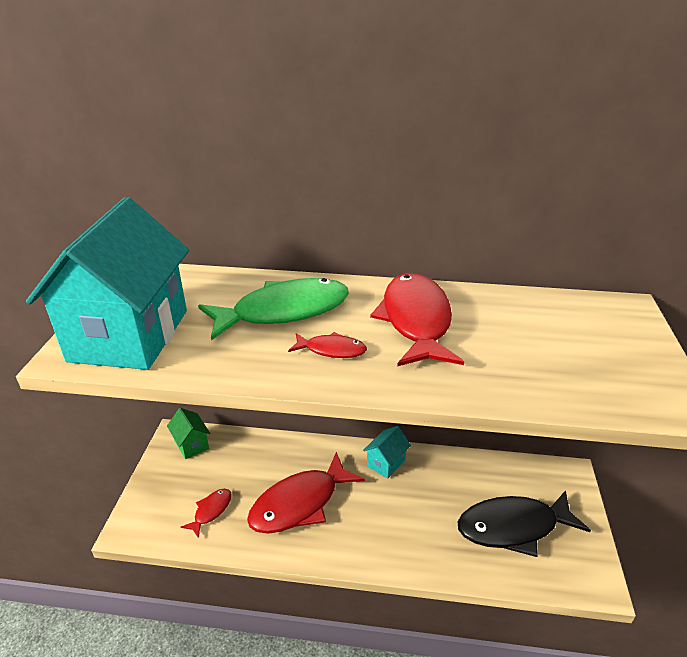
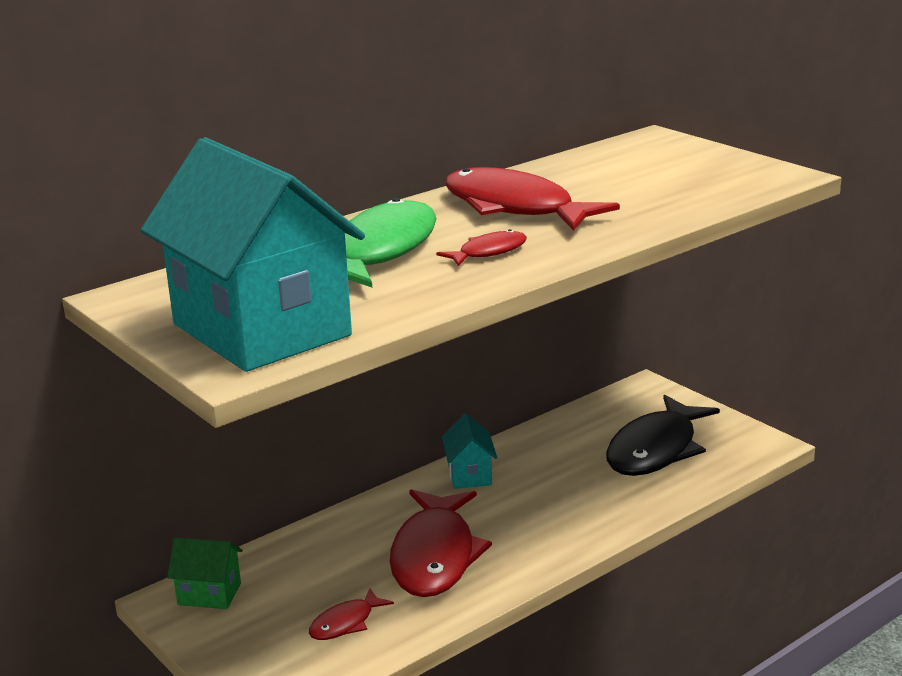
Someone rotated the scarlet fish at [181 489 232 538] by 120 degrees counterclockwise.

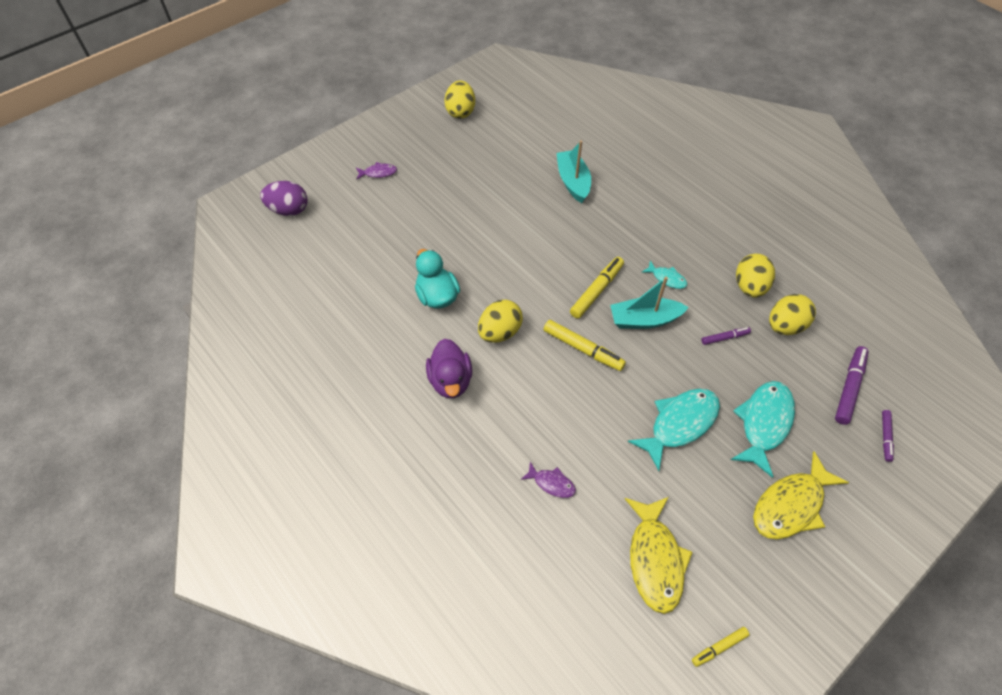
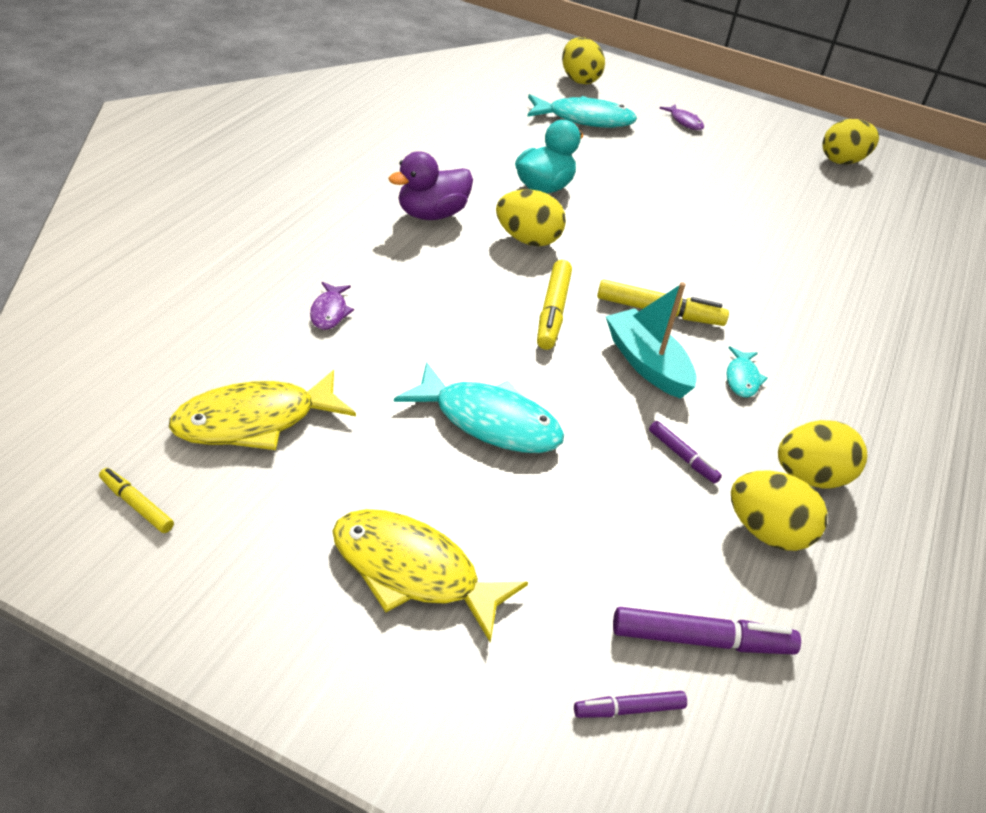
Someone took away the turquoise sailboat at [556 140 591 203].
Someone repainted the violet egg at [260 181 308 216], which became the bright yellow egg at [562 37 605 84].
Someone carried the turquoise fish from [731 381 795 478] to [527 94 637 128].

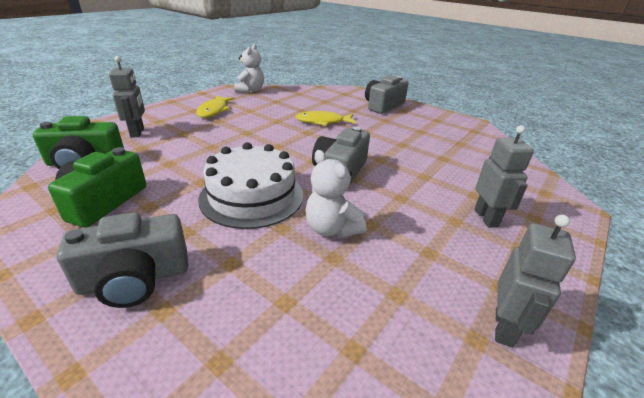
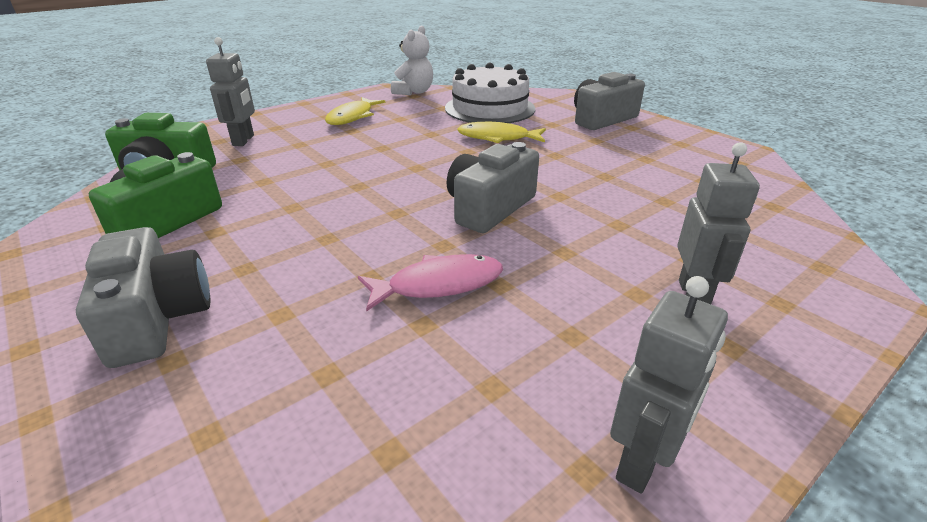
Someone carried the snow-white cake from [198 142 303 229] to [445 63 535 123].
Someone swapped the snow-white stuffed bear at [305 150 366 238] for the rosy fish at [358 254 503 311].
Someone rotated the grey compact camera at [57 212 188 308] by 105 degrees counterclockwise.

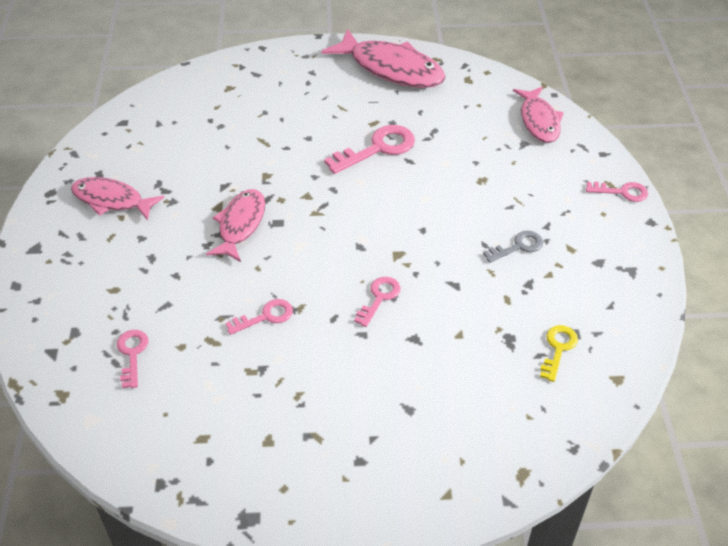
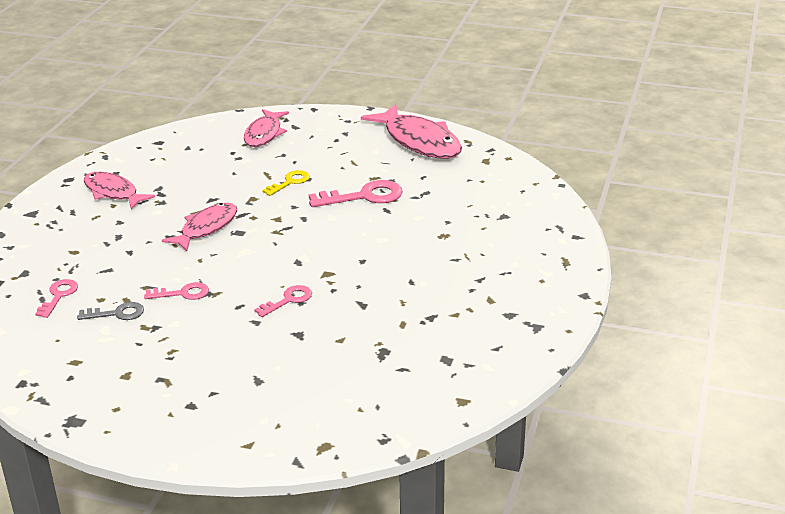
Someone carried the rosy fish from [513 87 564 143] to [244 109 289 147].
Someone took away the rosy key at [586 182 648 202].
Someone carried the grey key from [483 231 543 263] to [77 302 144 320].
Someone carried the bright yellow key from [540 325 578 382] to [262 170 310 196].

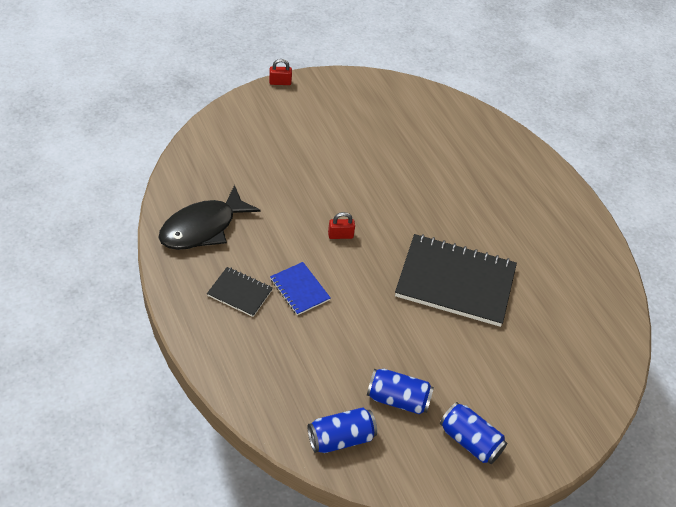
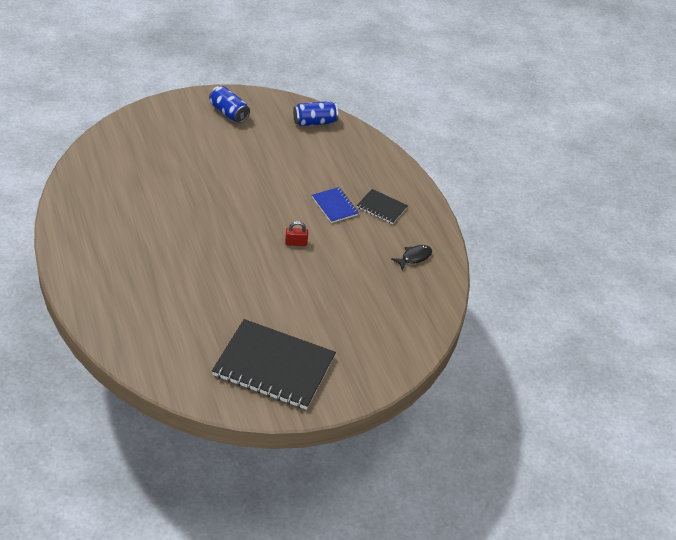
Someone took away the scarlet padlock at [269 59 292 85].
Someone scaled the jet-black fish at [159 185 260 250] by 0.49.
Someone carried the jet-black exercise book from [395 234 517 327] to [212 319 336 410].
Someone took away the blue can at [367 369 434 415].

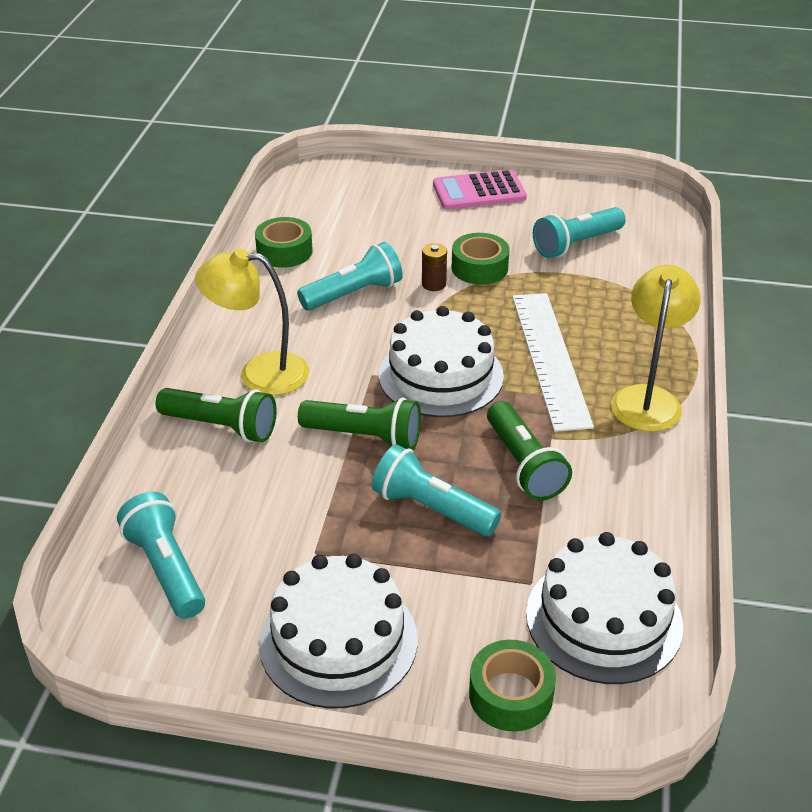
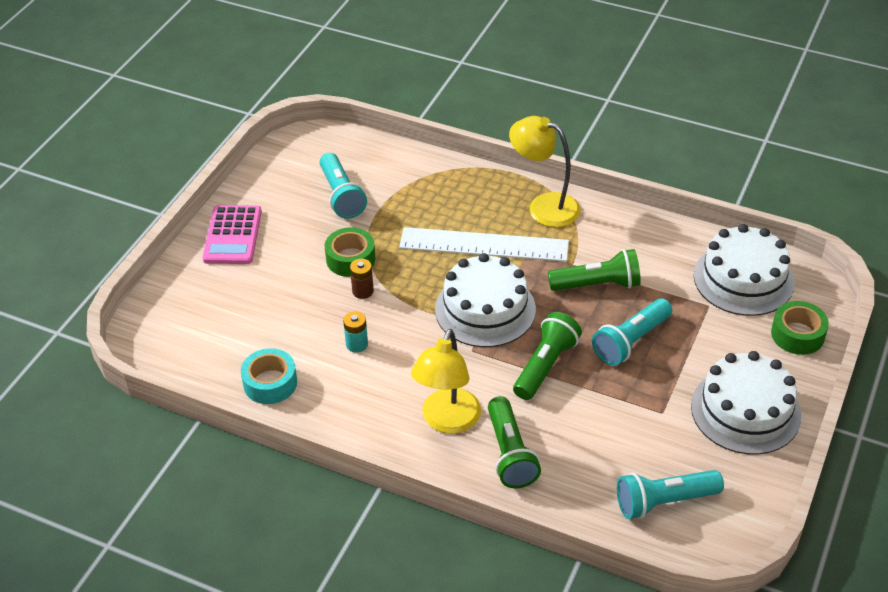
Someone repainted the leaf-green tape at [255 217 313 268], which became the turquoise tape at [241 348 297 404].
Someone swapped the turquoise flashlight at [297 242 403 311] for the turquoise power cell at [343 311 368 353].
Someone rotated the leaf-green flashlight at [156 388 277 442] by 135 degrees clockwise.

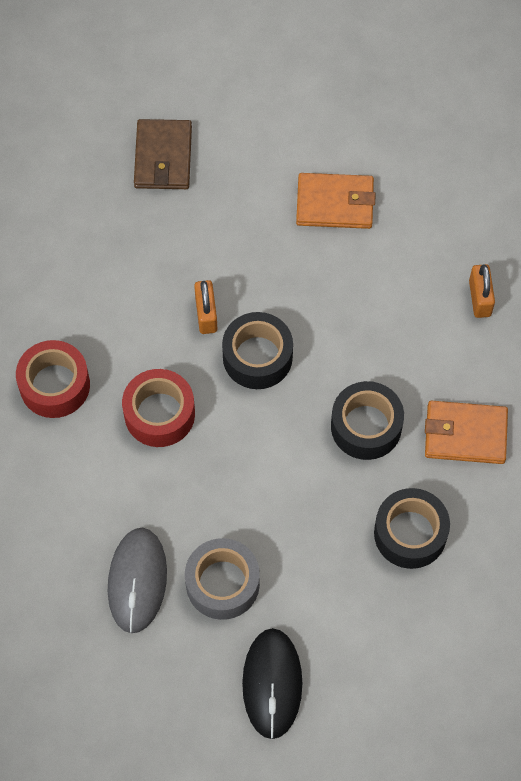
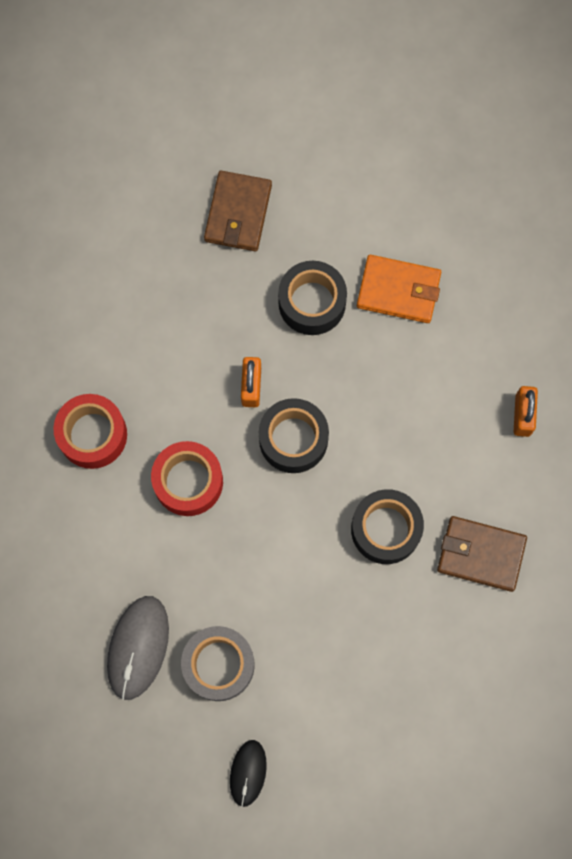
Someone repainted the orange billfold at [425 401 508 464], which became the russet billfold at [437 516 527 592].
Someone carried the jet-black tape from [374 488 450 569] to [278 261 347 335].
Someone scaled the jet-black mouse at [242 628 302 739] by 0.61.

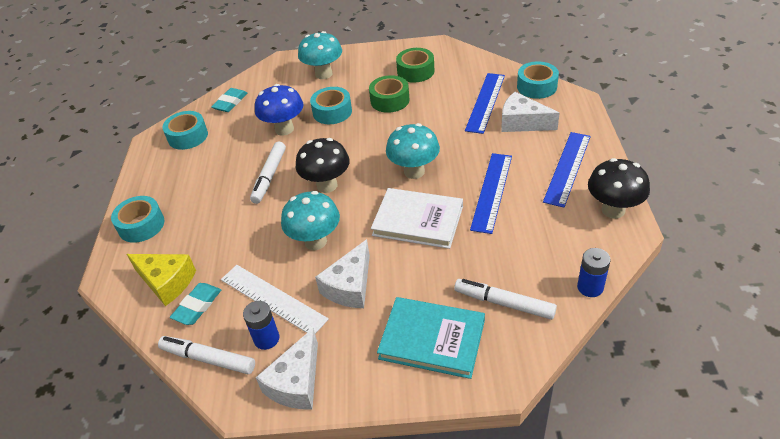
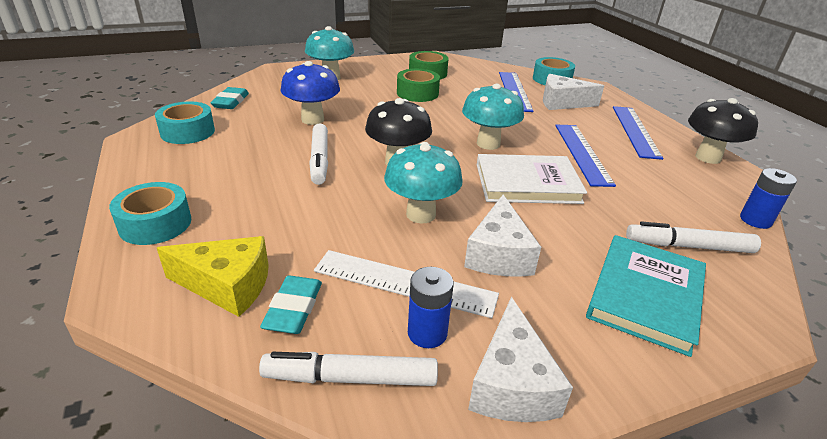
Someone took away the turquoise tape at [310 87 352 124].
Someone rotated the turquoise hardcover at [377 297 485 379] by 60 degrees counterclockwise.

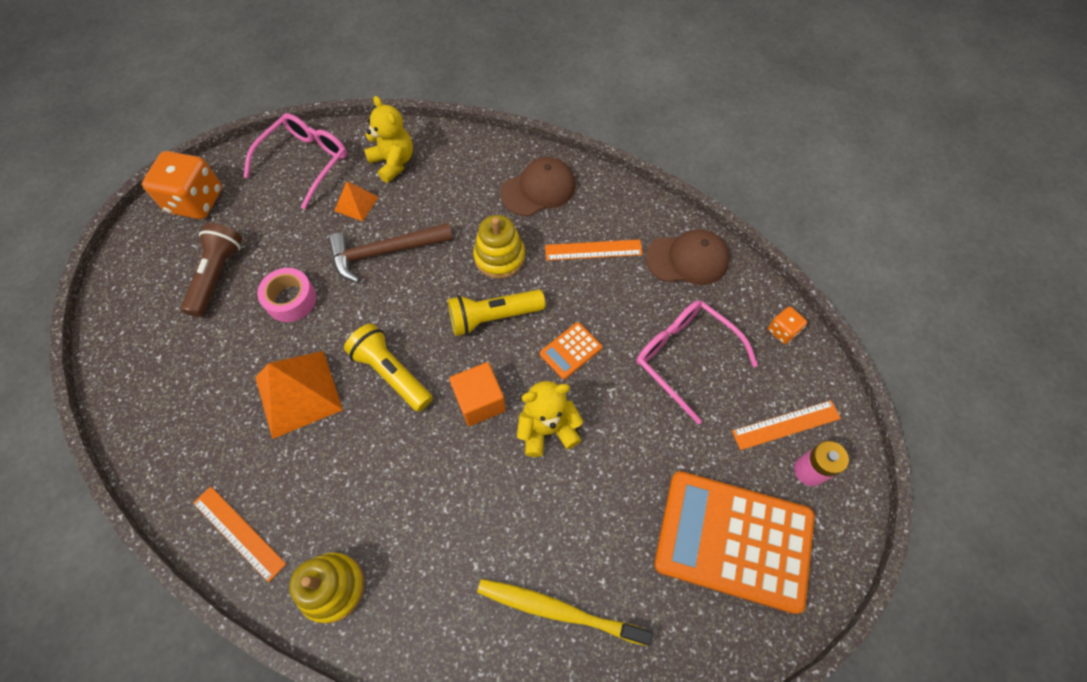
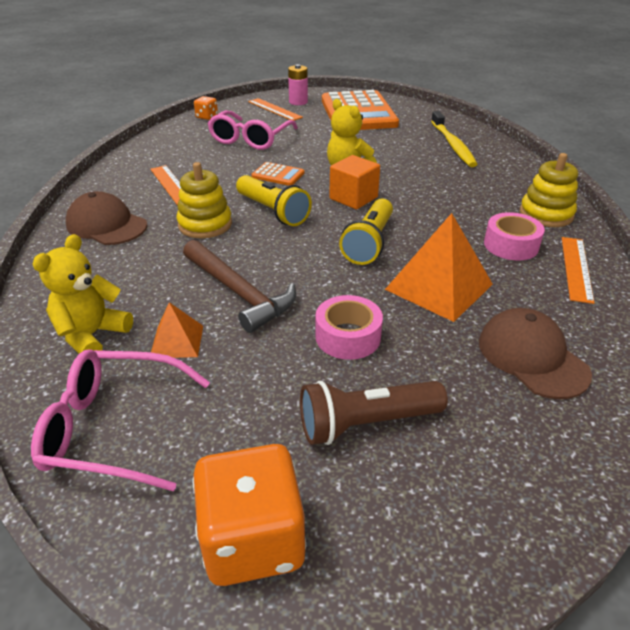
Someone carried the russet baseball cap from [646 229 729 285] to [479 308 592 399].
Someone put down the rosy tape at [484 212 545 260].

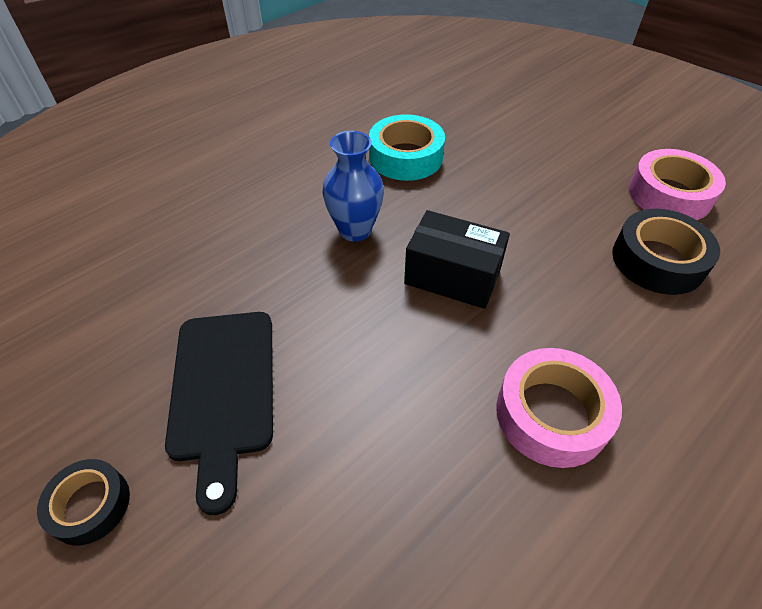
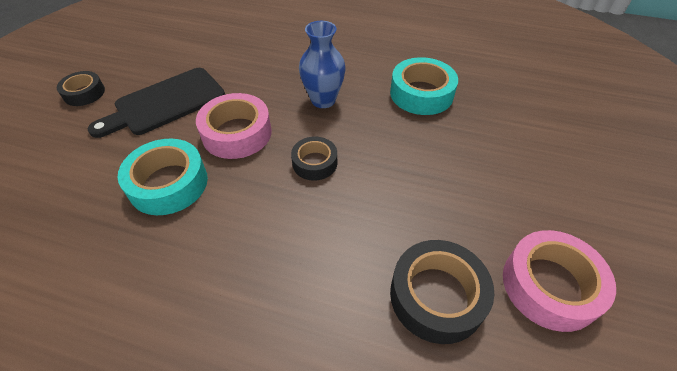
Someone swapped the jet-black package at [404 210 510 309] for the jet-black tape at [291 137 337 181].
Someone carried the rosy tape from [496 348 622 468] to [196 93 272 159].
Someone put down the turquoise tape at [117 138 208 215].

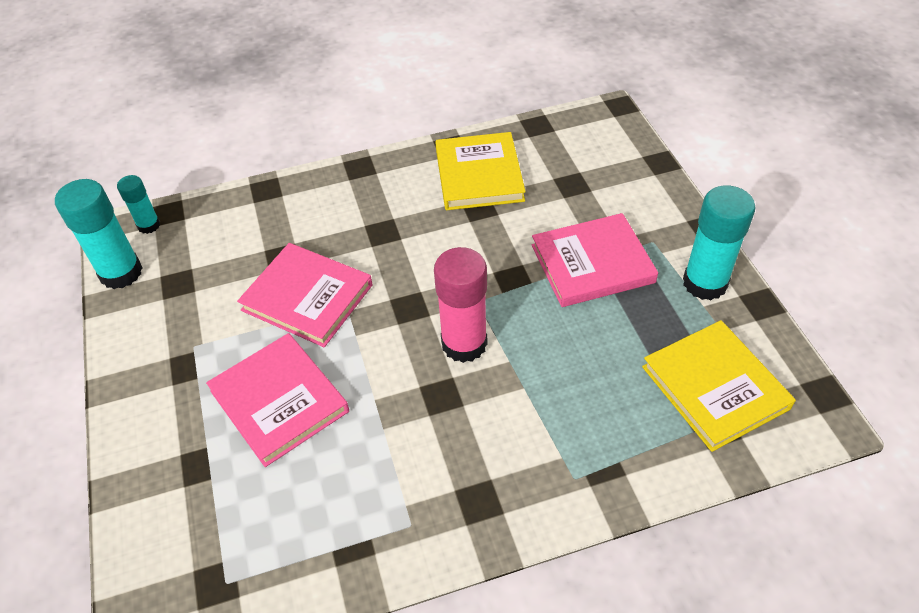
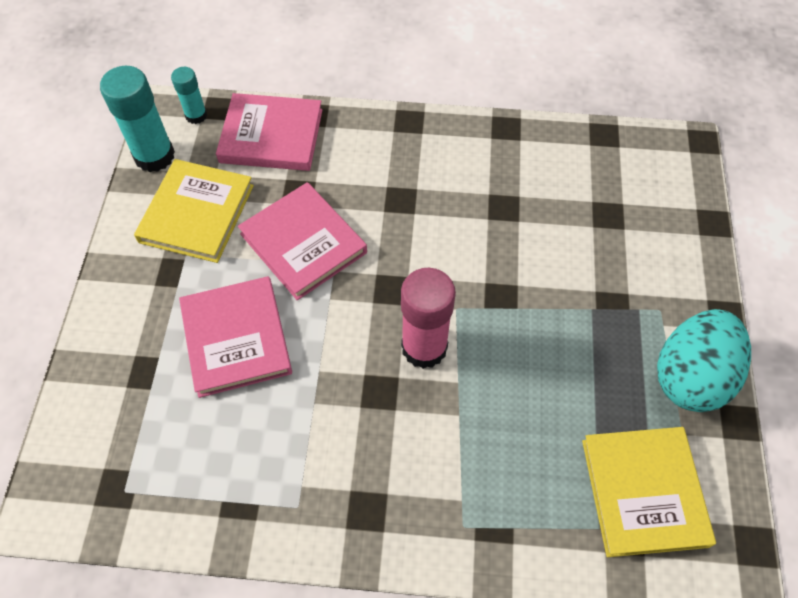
Someone carried the bright yellow hardcover from [435 132 526 210] to [134 159 254 263].
Someone swapped the turquoise glue stick at [683 185 756 300] for the turquoise egg at [657 309 751 412].
Someone carried the rosy hardcover from [532 213 658 307] to [216 93 322 171].

